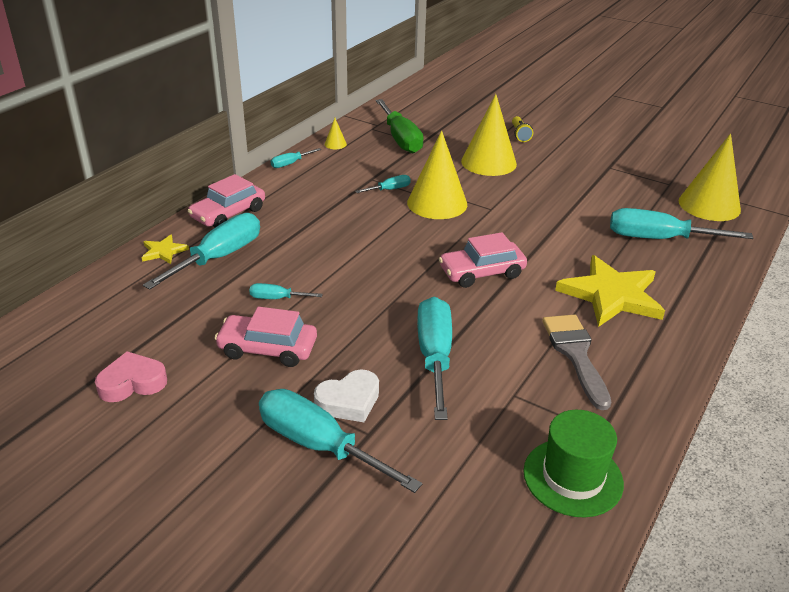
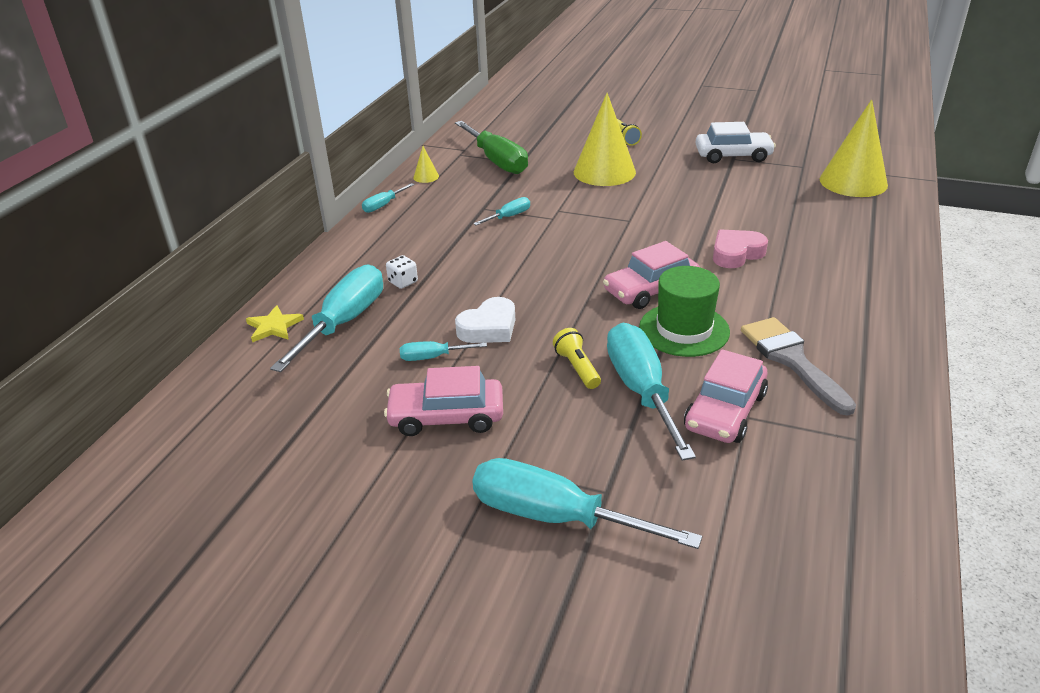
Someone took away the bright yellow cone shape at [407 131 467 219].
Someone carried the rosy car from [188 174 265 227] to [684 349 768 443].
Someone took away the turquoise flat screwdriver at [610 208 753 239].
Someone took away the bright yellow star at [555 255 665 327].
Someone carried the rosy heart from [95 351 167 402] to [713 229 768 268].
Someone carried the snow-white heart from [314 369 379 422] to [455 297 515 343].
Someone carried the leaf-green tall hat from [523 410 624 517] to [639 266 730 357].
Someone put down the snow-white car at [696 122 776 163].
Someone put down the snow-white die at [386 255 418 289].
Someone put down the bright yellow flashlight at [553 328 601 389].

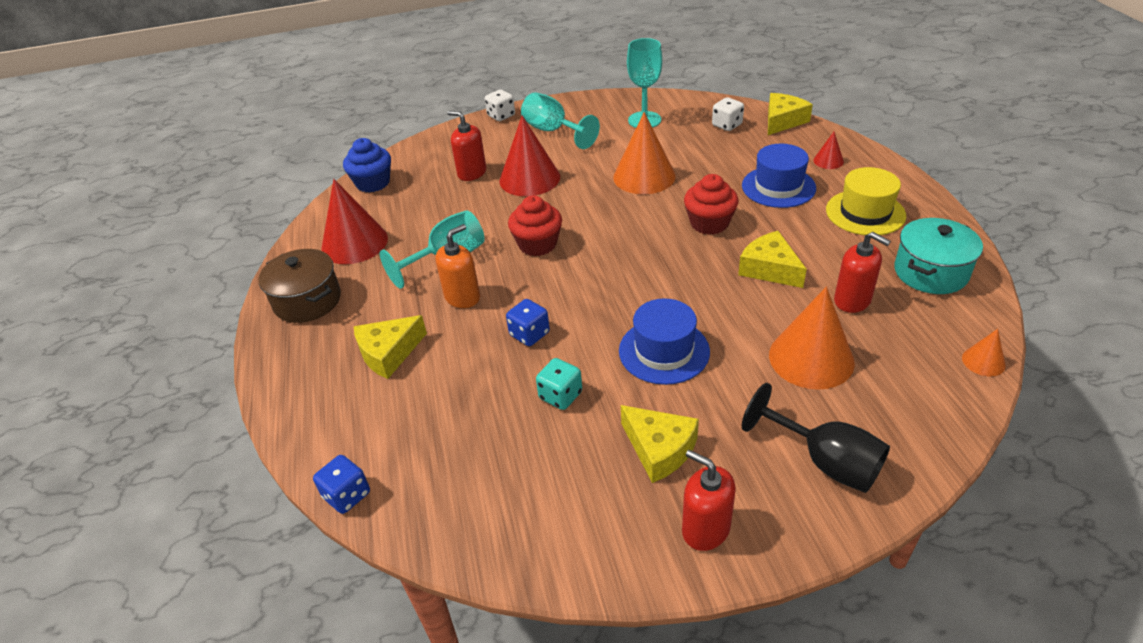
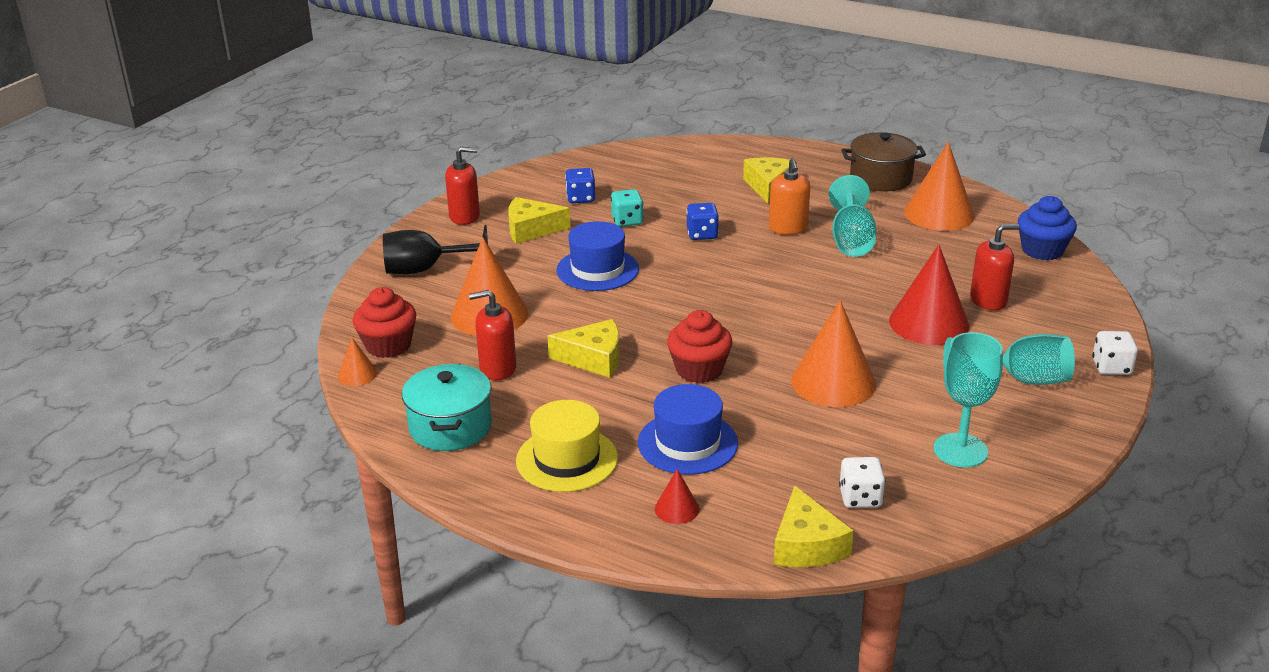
Someone repainted the scarlet cone shape at [321 179 388 264], which became the orange cone shape at [904 142 975 231].
Someone carried the scarlet fairy cake from [508 195 562 256] to [353 287 416 358].
Someone carried the blue die from [313 455 370 514] to [565 168 595 203].

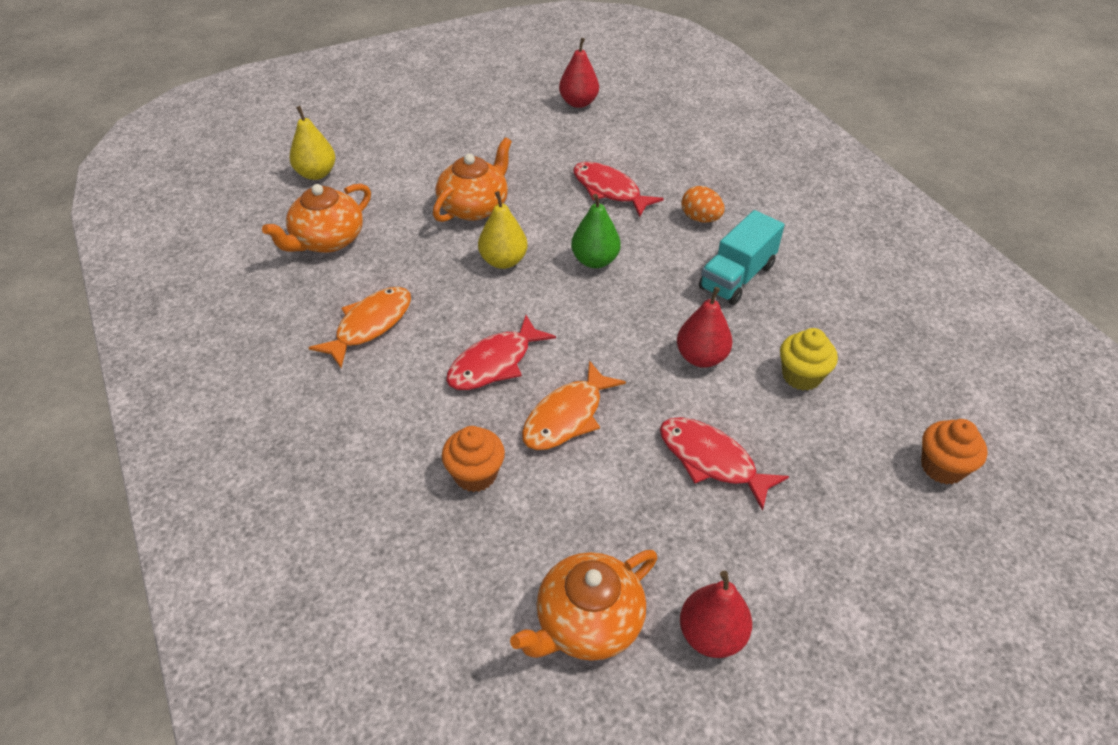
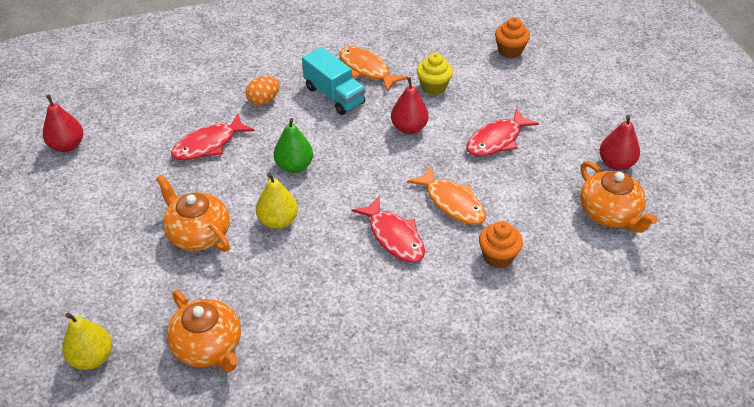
Someone carried the orange fish from [308 287 411 368] to [339 46 407 92].

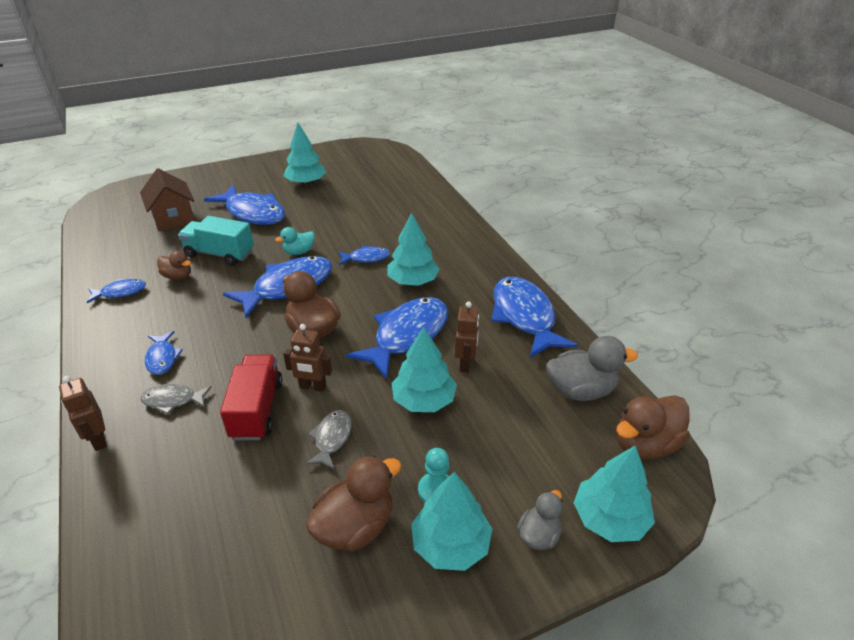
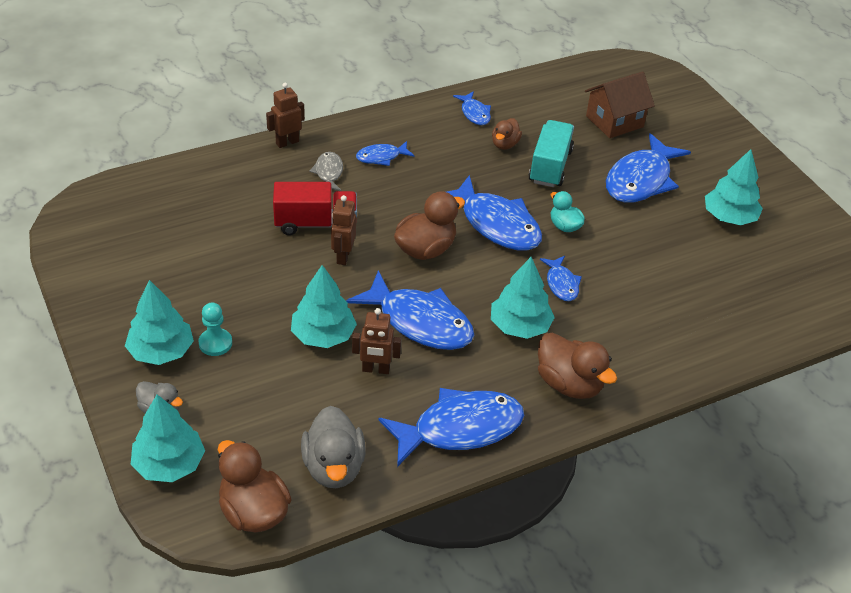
Someone took away the grey fish at [305 410 351 470].
Someone carried the russet toy duck from [306 455 402 552] to [538 333 617 399].

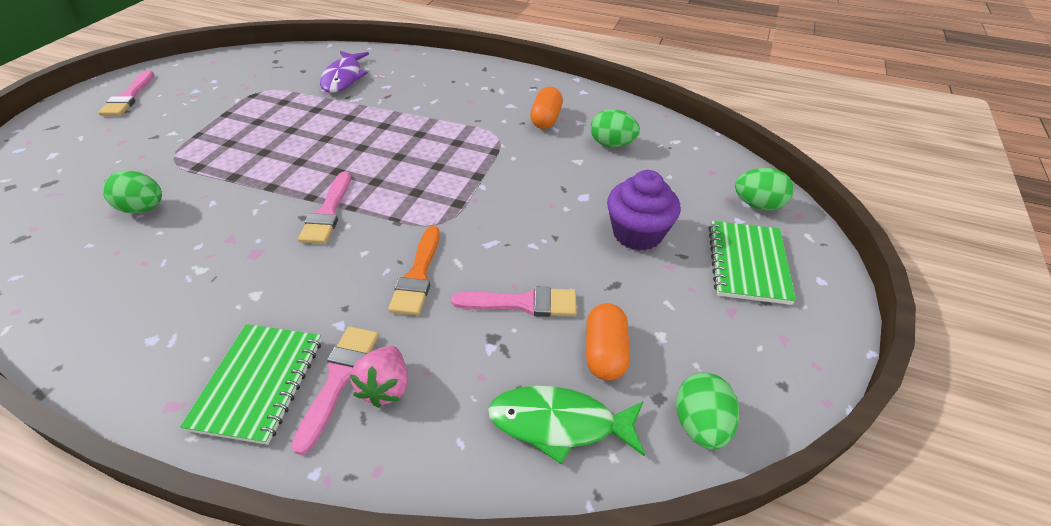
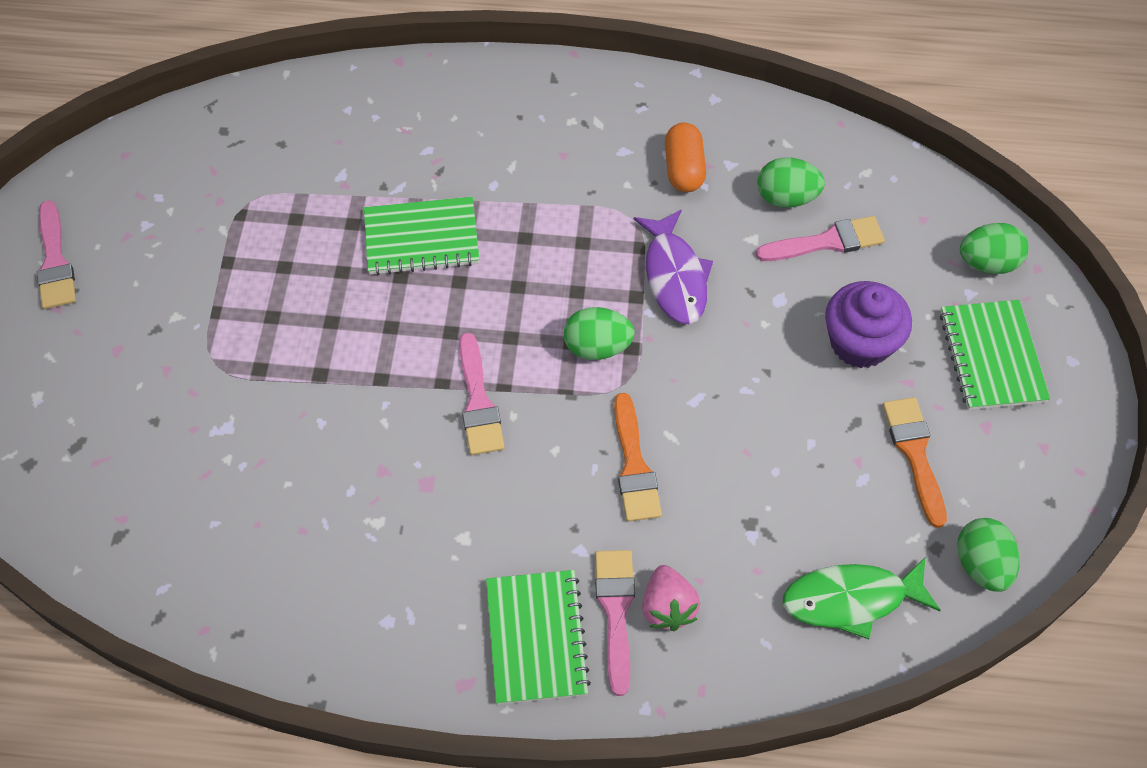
Someone carried the violet fish from [320 51 369 93] to [634 209 713 324].
Someone carried the leaf-green egg from [103 170 162 213] to [564 307 635 360].
Someone carried the rosy brush from [451 286 577 317] to [756 216 885 261].
Someone took away the orange pill shape at [586 303 630 381].
Someone put down the leaf-green exercise book at [364 197 479 276].
Someone put down the orange brush at [883 397 947 528].

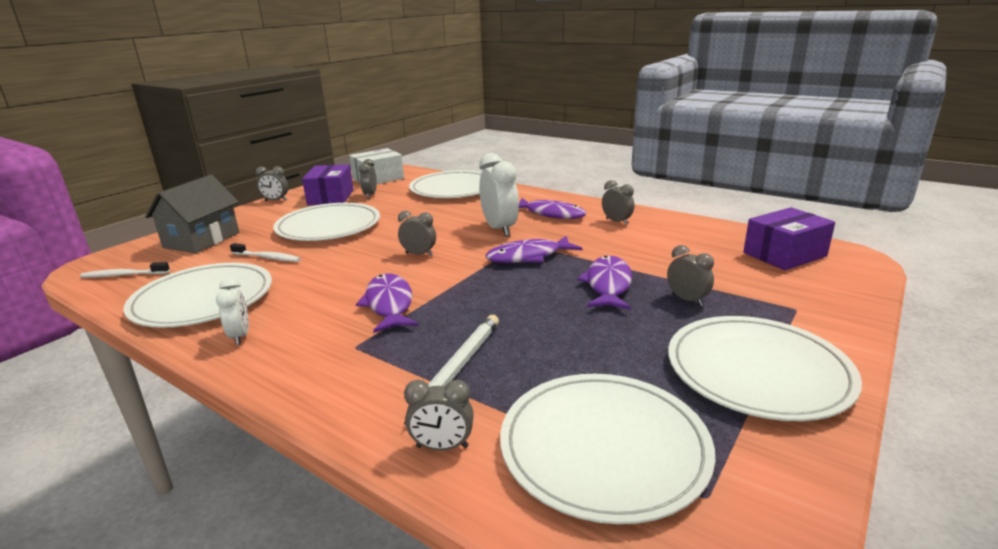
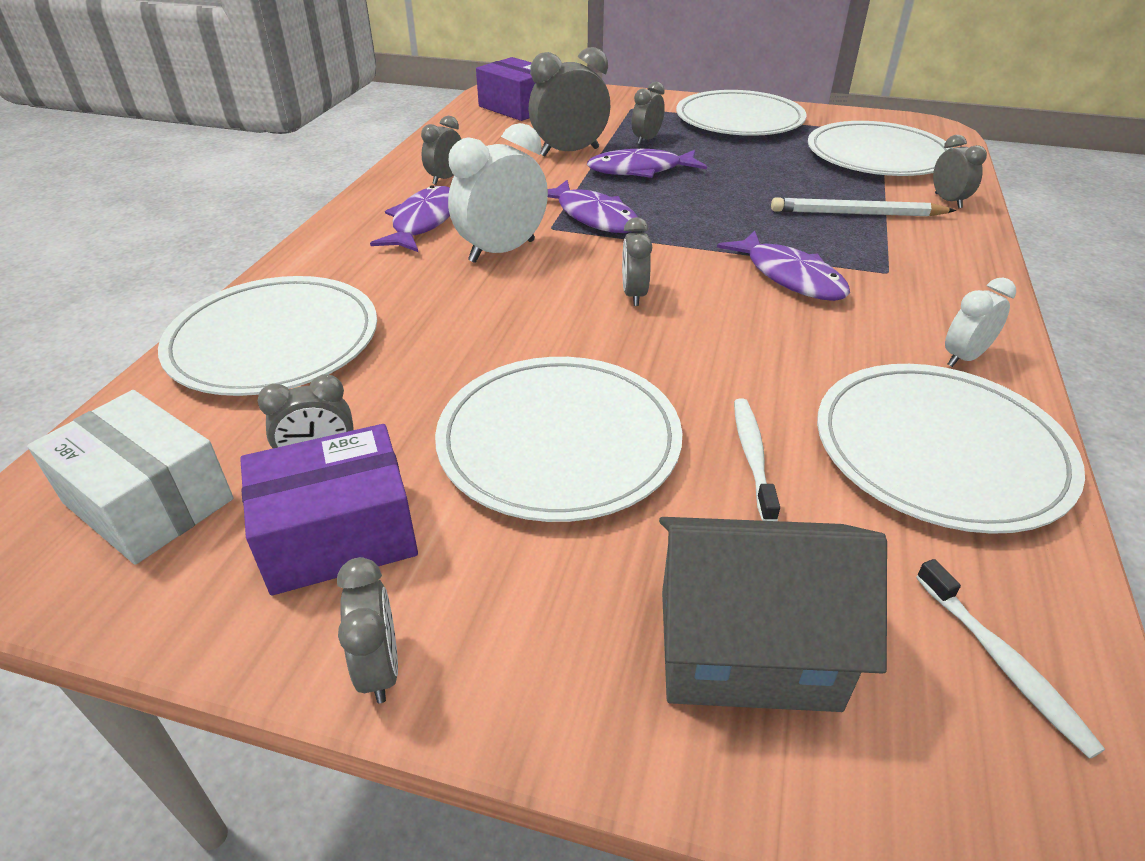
Someone rotated the violet fish at [356 273 419 333] by 90 degrees counterclockwise.
Someone put down the grey alarm clock at [529 47 610 156].

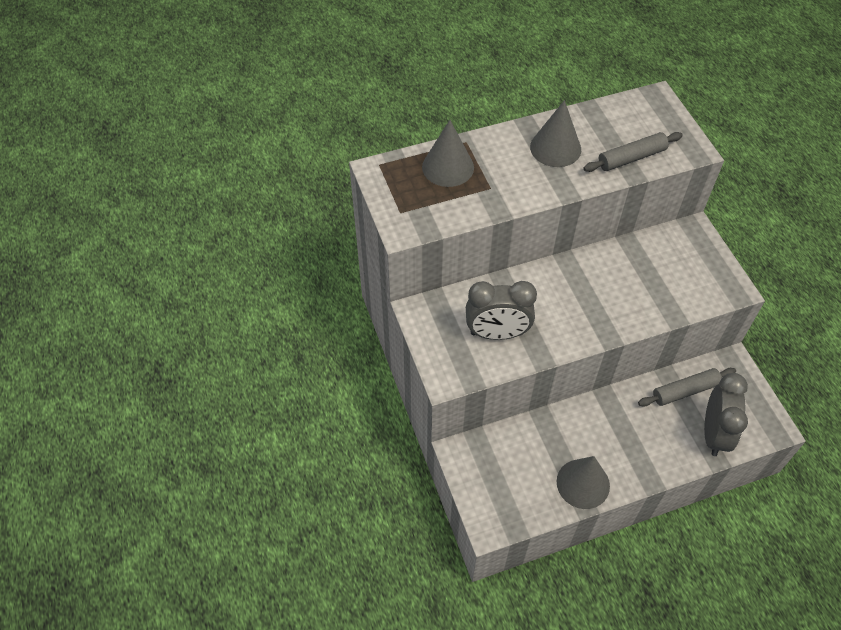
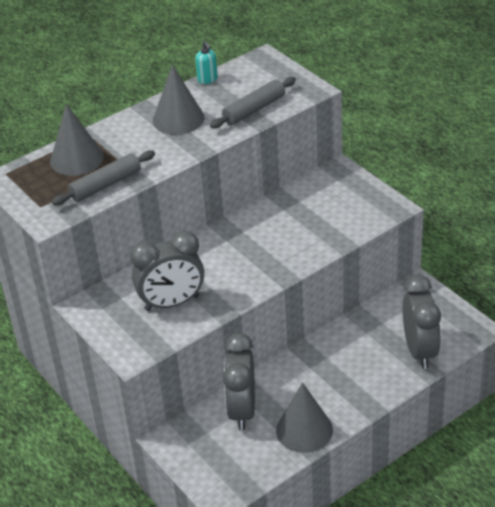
Someone carried the grey dough roller from [638 368 736 407] to [52 150 155 205].
Someone put down the turquoise soap pump at [195 41 218 84].
Someone put down the grey alarm clock at [223 333 255 430].

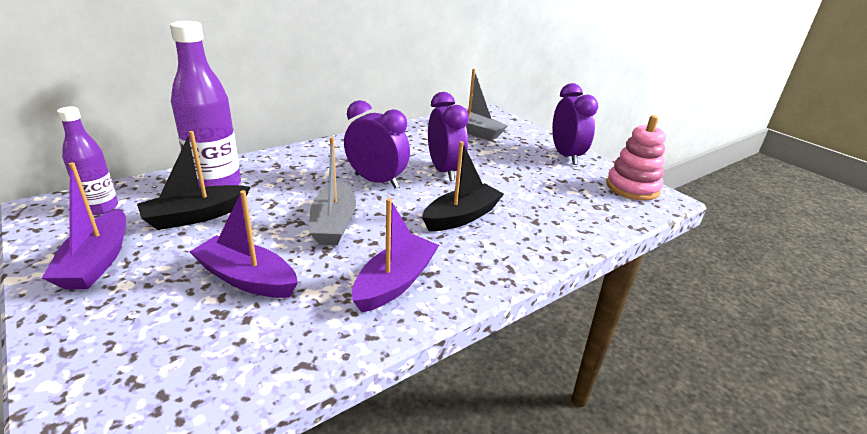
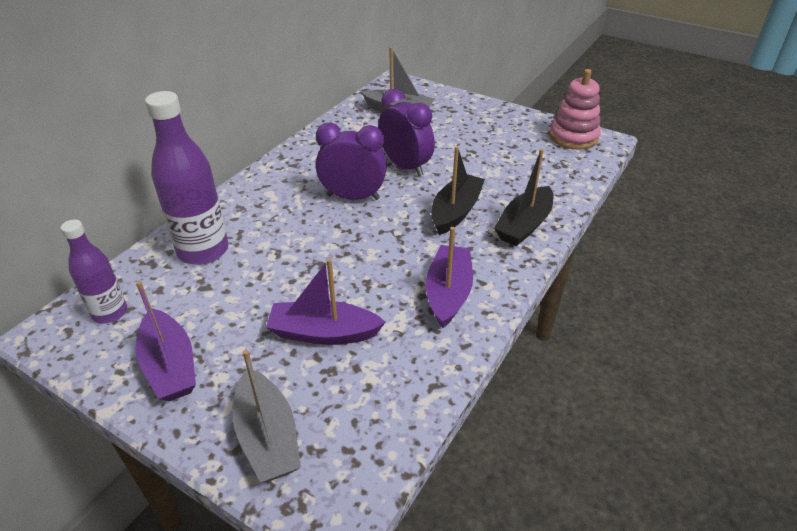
Someone took away the violet alarm clock at [552 83 598 165].
Someone carried the jet-black sailboat from [137 131 250 230] to [494 149 553 246].
Someone carried the grey sailboat from [309 137 356 245] to [233 350 301 483].

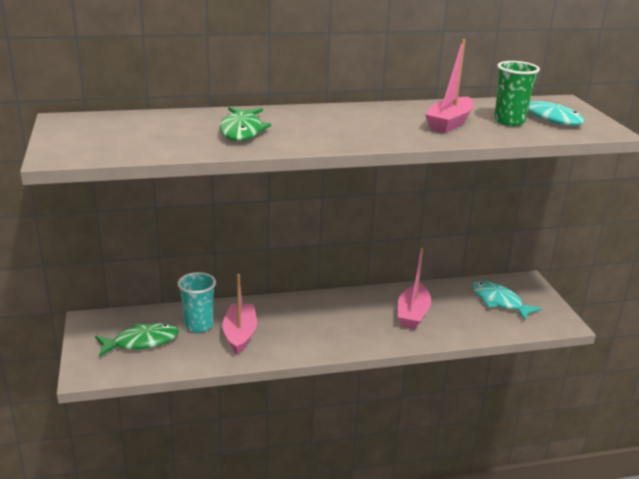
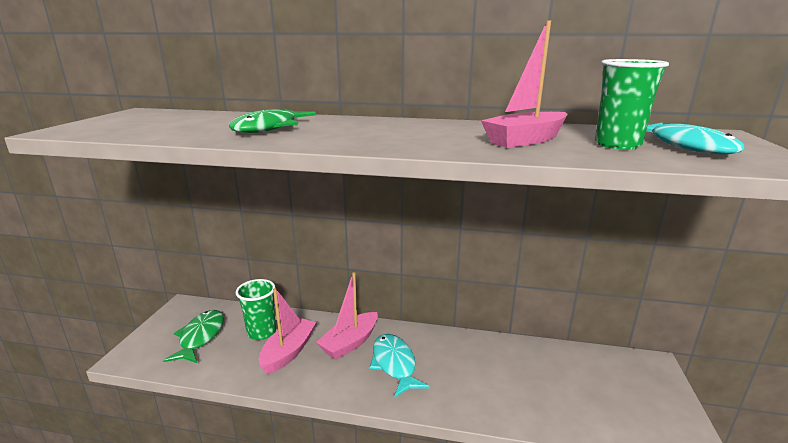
Someone carried the rosy sailboat from [398 248 431 329] to [316 272 378 360].
Someone repainted the turquoise tumbler at [178 272 216 333], which became the leaf-green tumbler at [236 279 276 340].
Someone carried the turquoise fish from [472 281 542 320] to [369 334 430 398].
Someone rotated the leaf-green fish at [95 323 179 357] by 90 degrees counterclockwise.

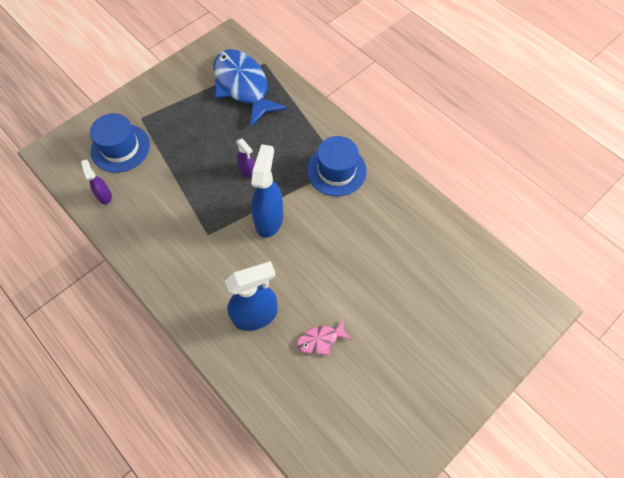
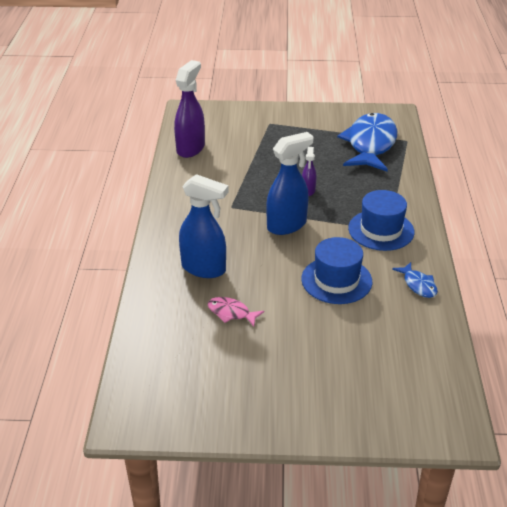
Someone carried the blue tall hat from [90 113 150 173] to [301 237 372 304].
Someone scaled the violet sprayer at [81 159 112 205] by 1.92.
Someone put down the blue fish at [392 262 438 298].

